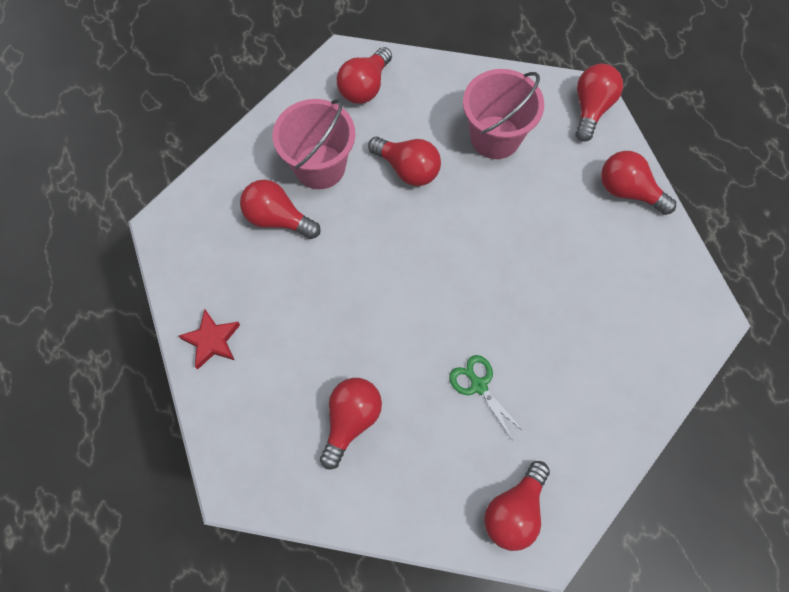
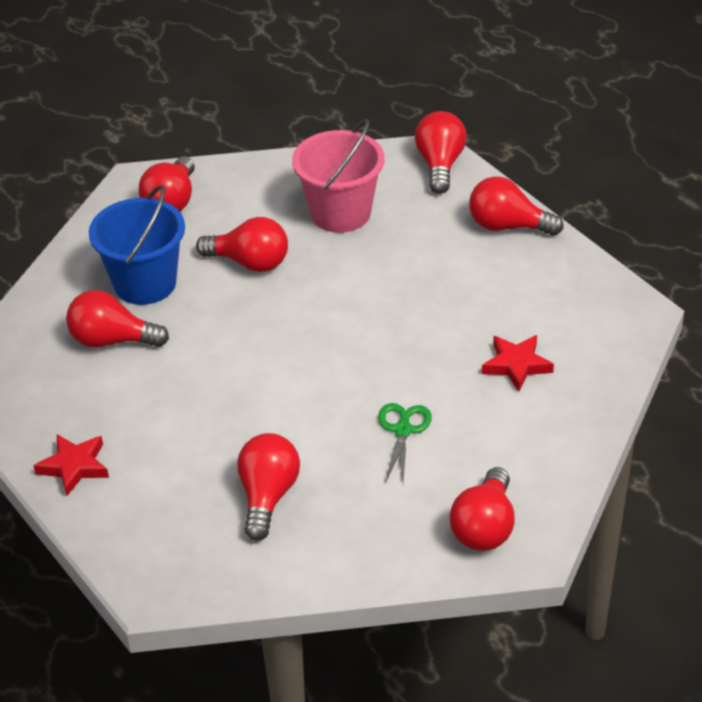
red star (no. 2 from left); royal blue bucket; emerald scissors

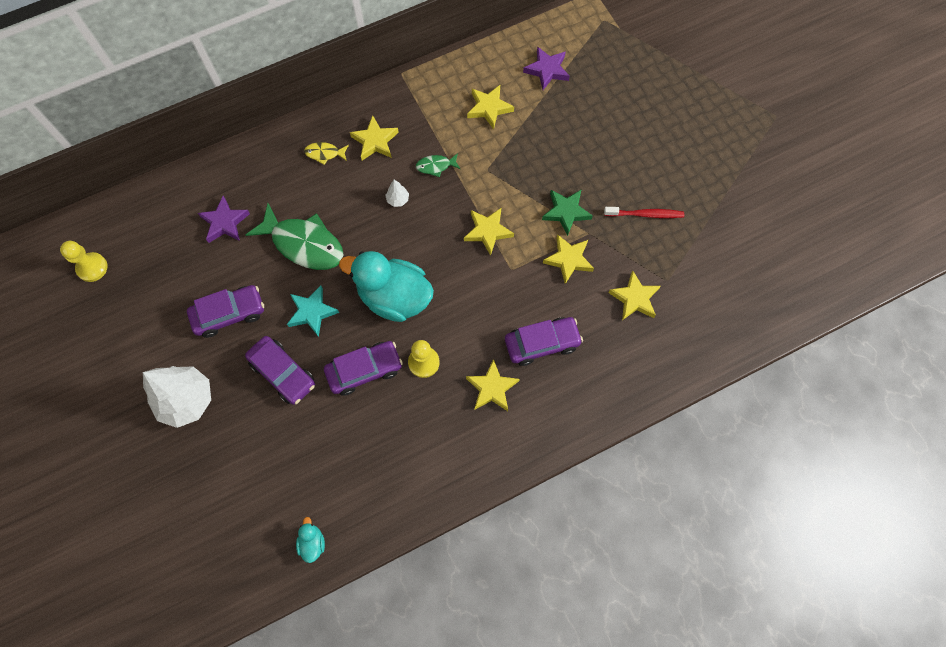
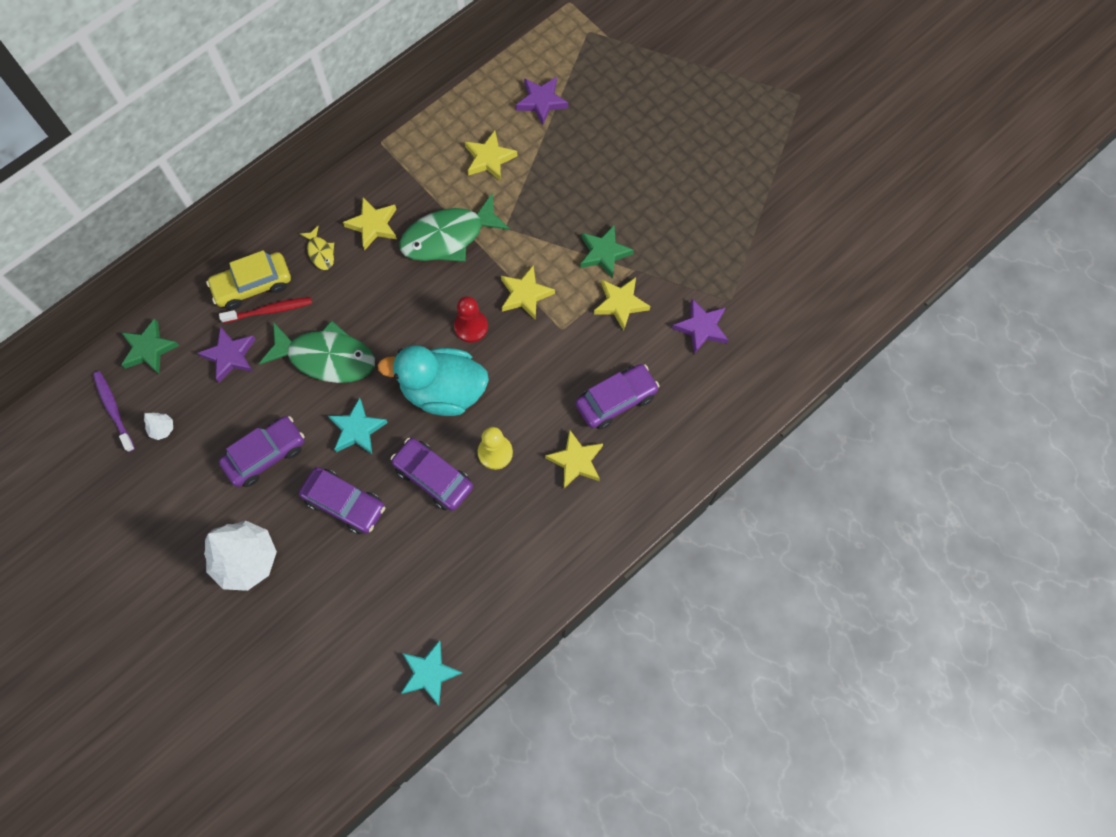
bright yellow pawn (no. 1 from left in the first image); royal purple tooth brush; emerald star (no. 1 from left); bright yellow car; red pawn; white fir tree (no. 1 from left); red tooth brush; aqua star (no. 2 from left); royal purple star (no. 3 from left); bright yellow toy fish; royal purple car (no. 3 from left); emerald toy fish (no. 2 from left)

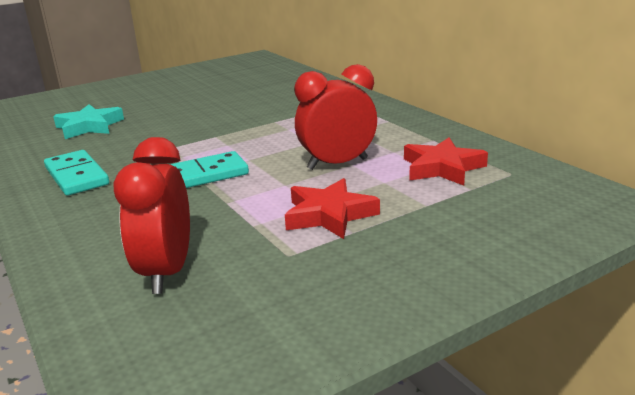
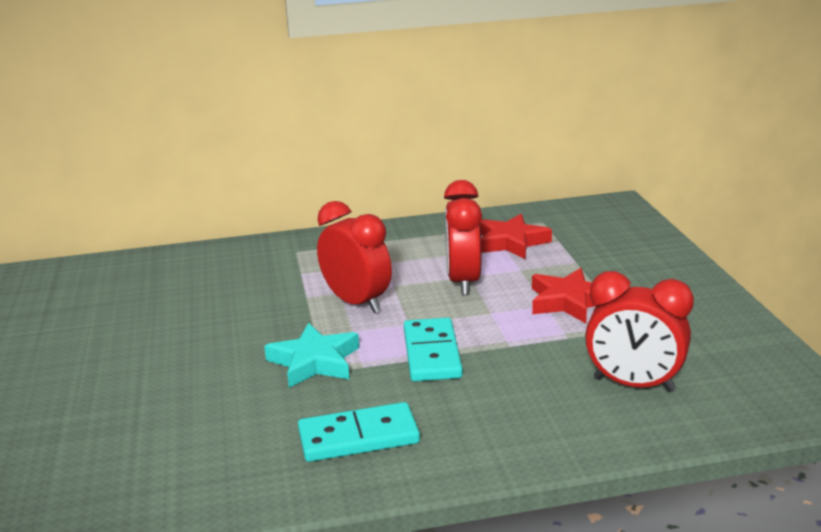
red alarm clock (no. 1 from left); aqua star

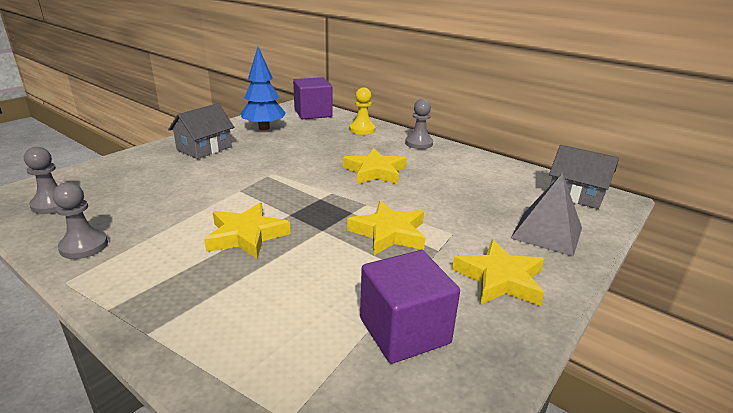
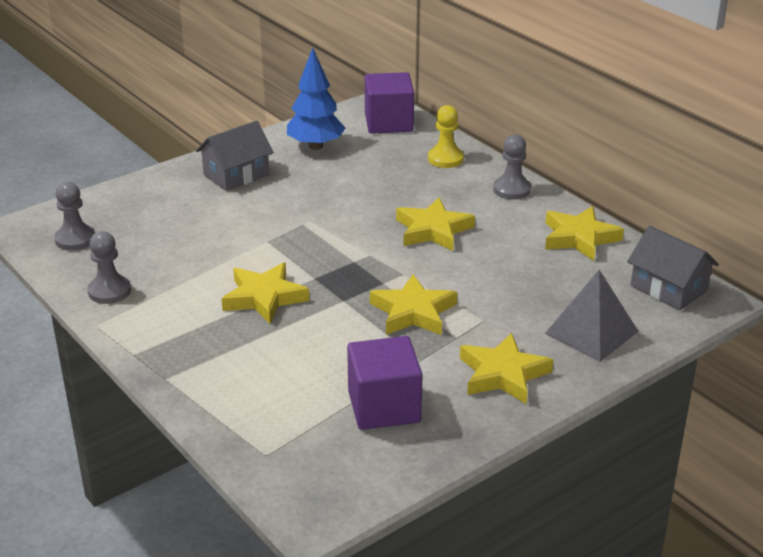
bright yellow star (no. 5 from left)

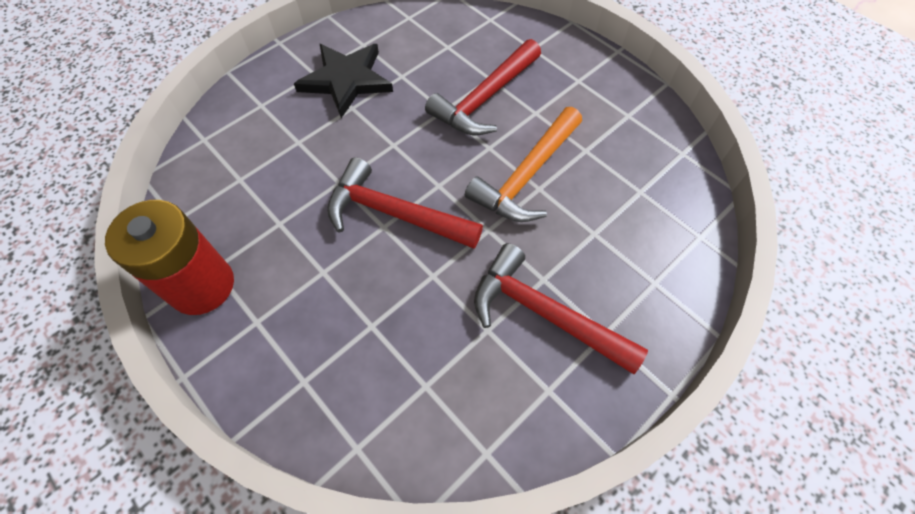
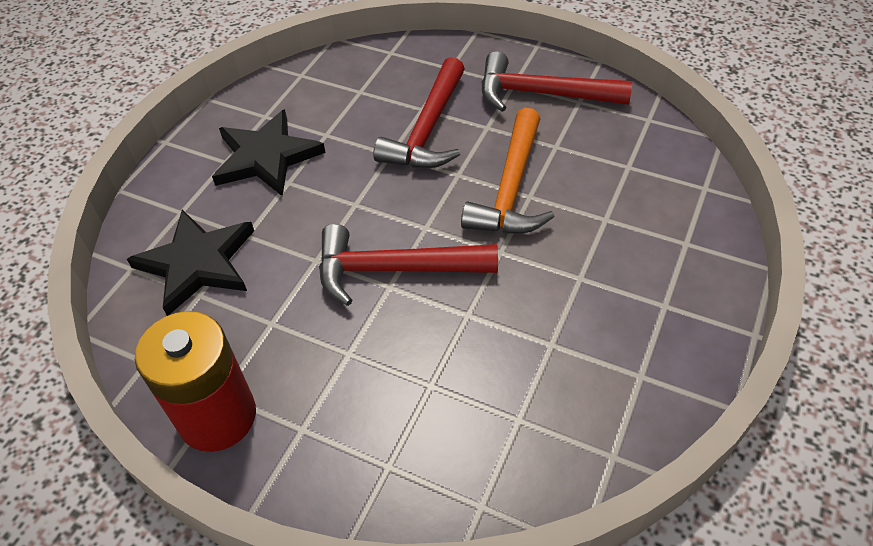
jet-black star (no. 1 from left); red carpenter's hammer (no. 3 from left)

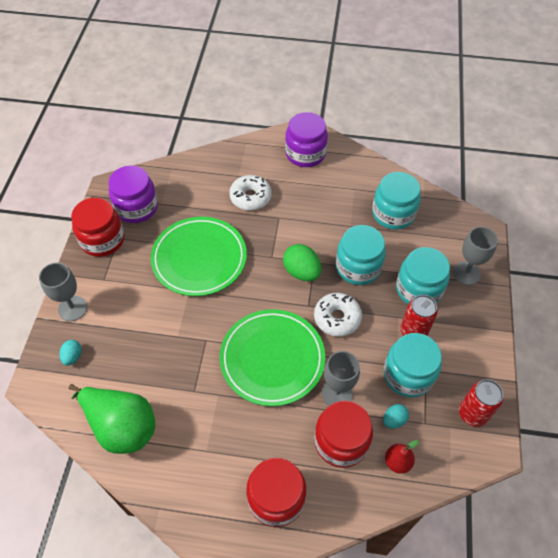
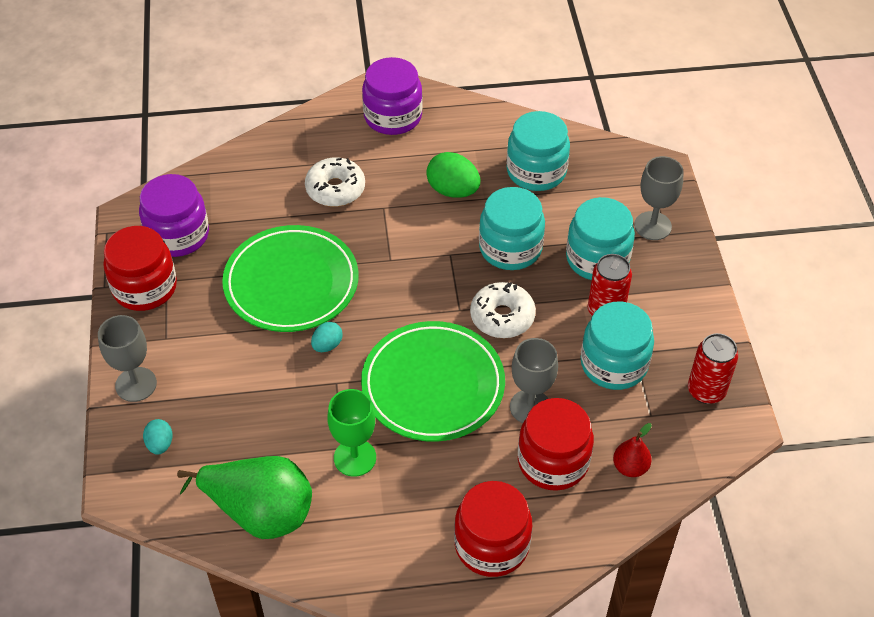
emerald chalice; emerald egg shape; aqua egg shape (no. 2 from left)

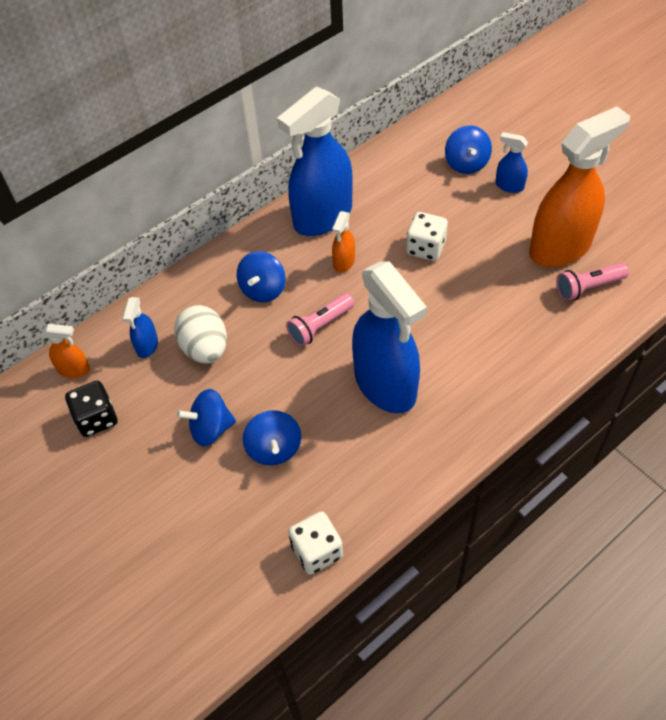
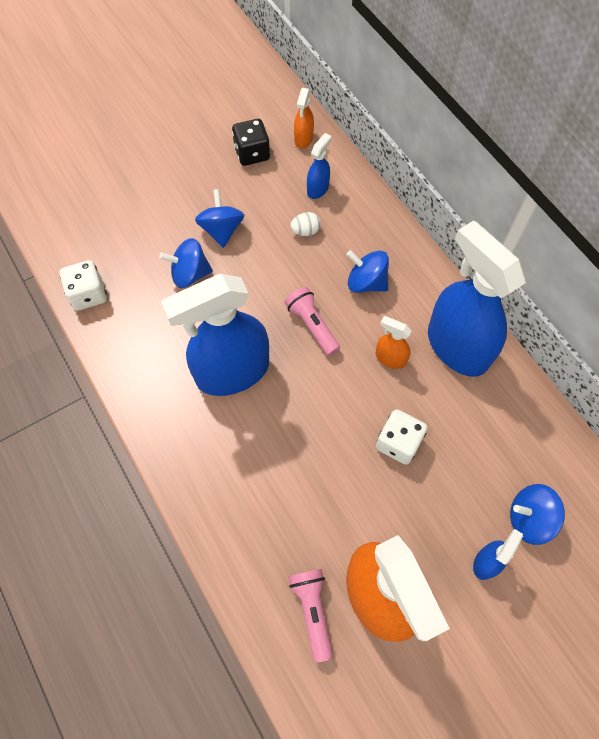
royal blue spray bottle (no. 2 from left); white egg shape

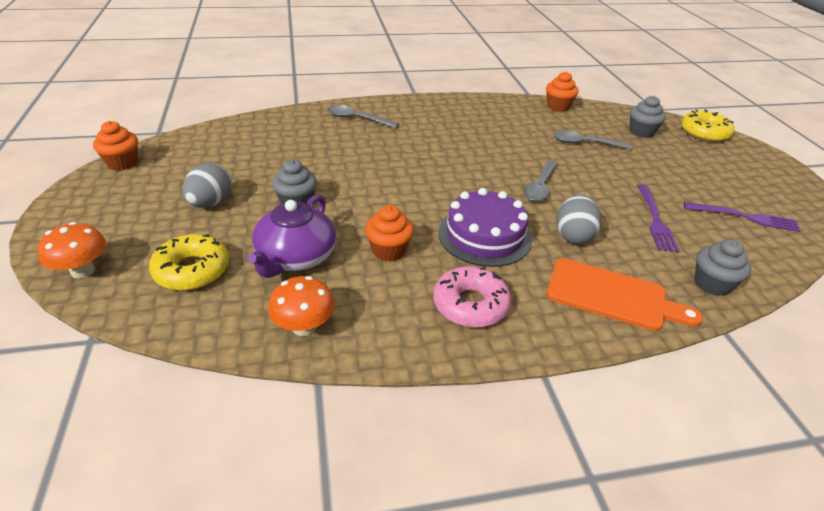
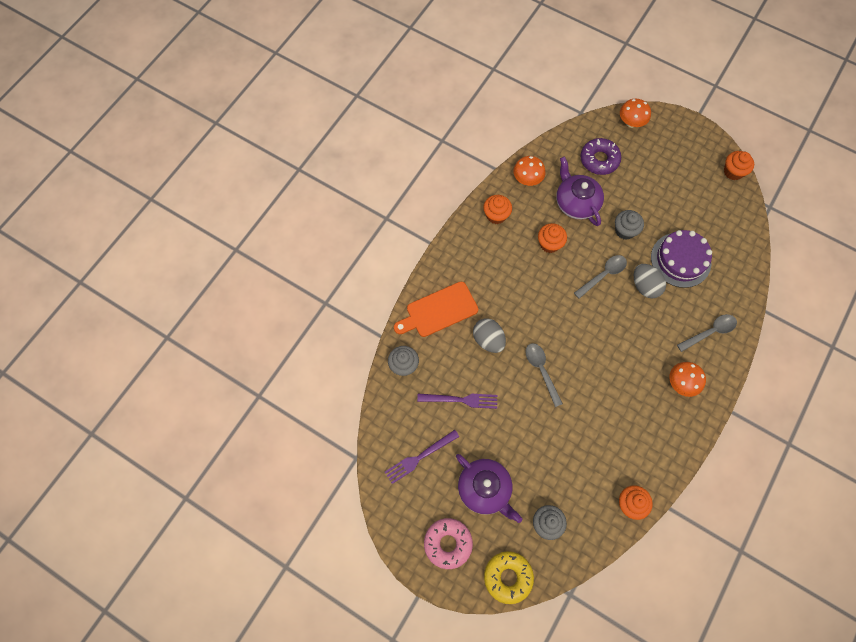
royal purple china teapot (no. 1 from left); orange muffin (no. 1 from left); orange mushroom (no. 3 from left); grey egg shape (no. 2 from left); rosy donut; royal purple layer cake; grey teaspoon (no. 2 from left); royal purple donut; royal purple fork (no. 2 from left)

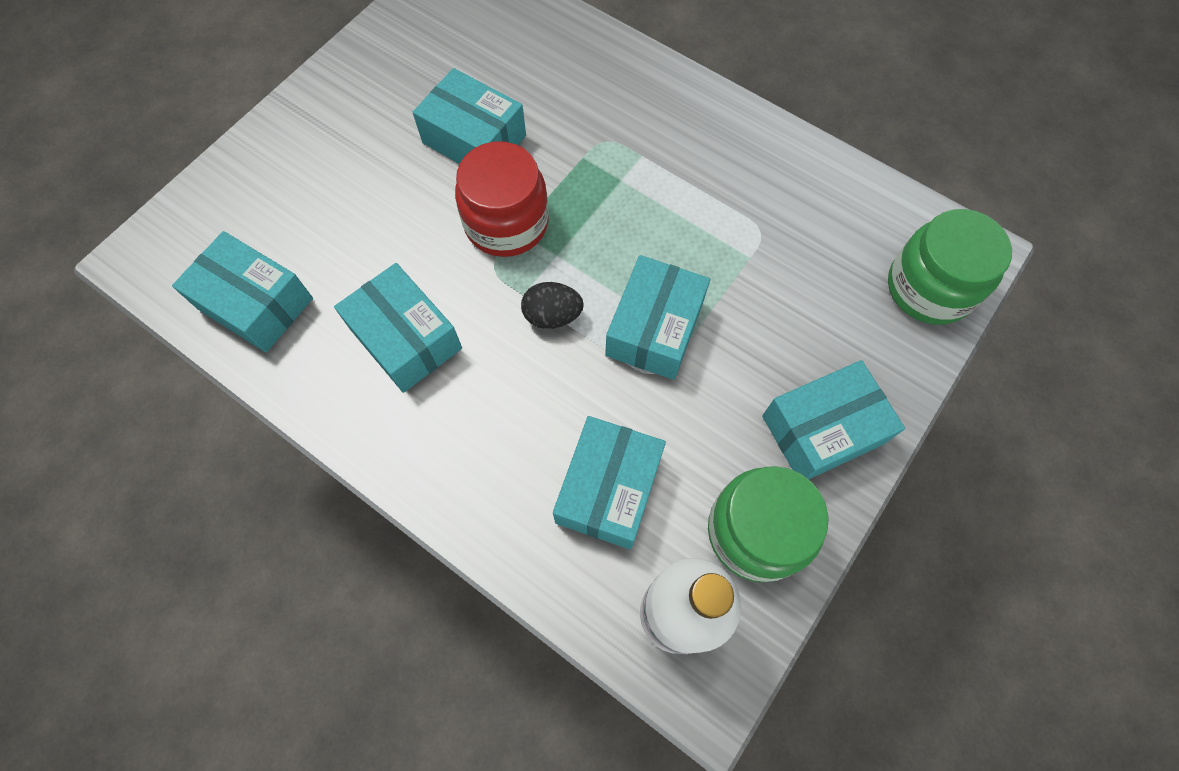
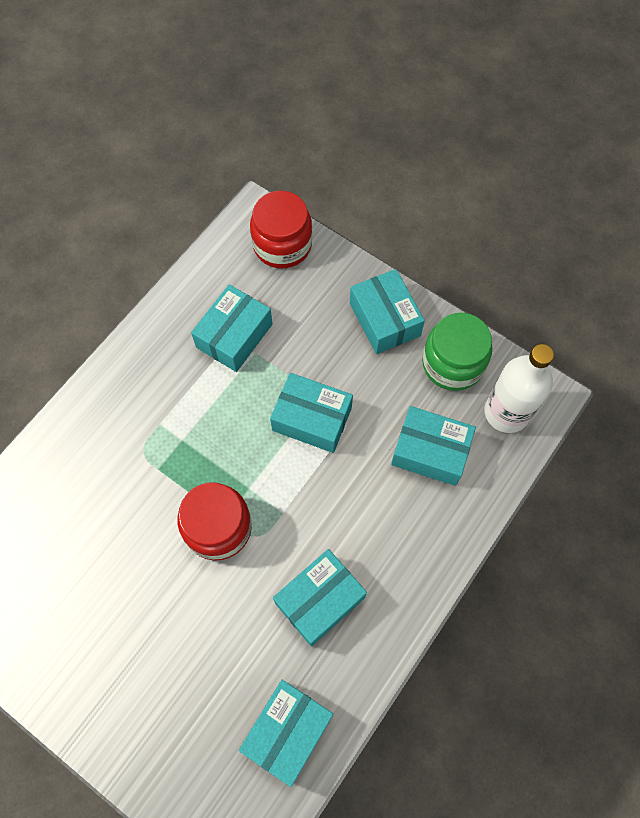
jet-black egg shape; aqua box (no. 1 from left); red jam jar (no. 2 from left)

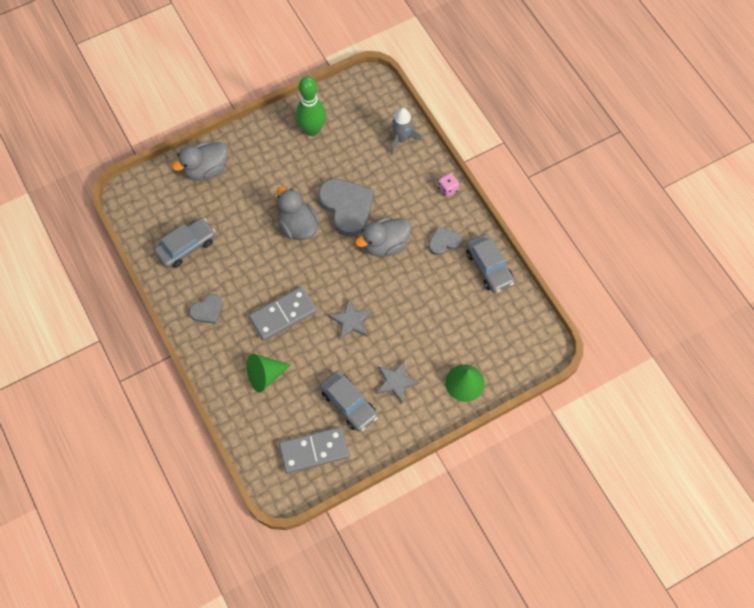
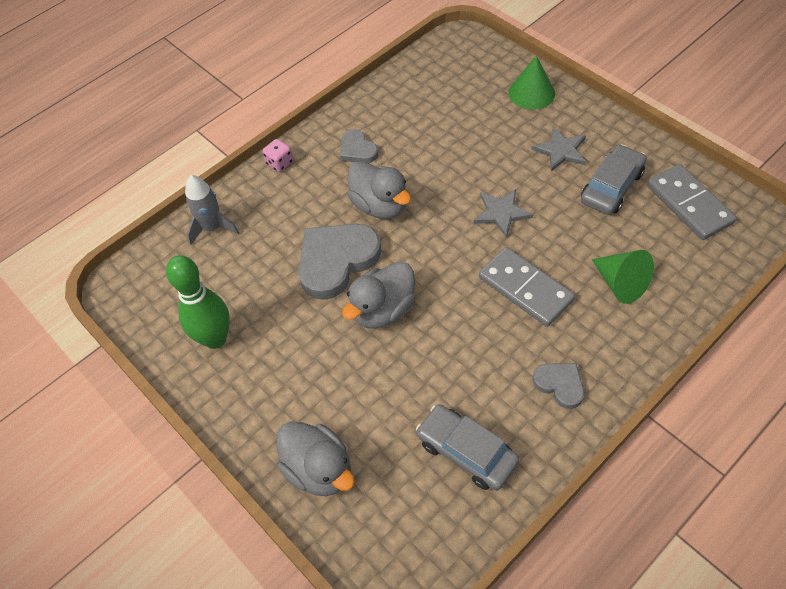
grey car (no. 3 from left in the first image)

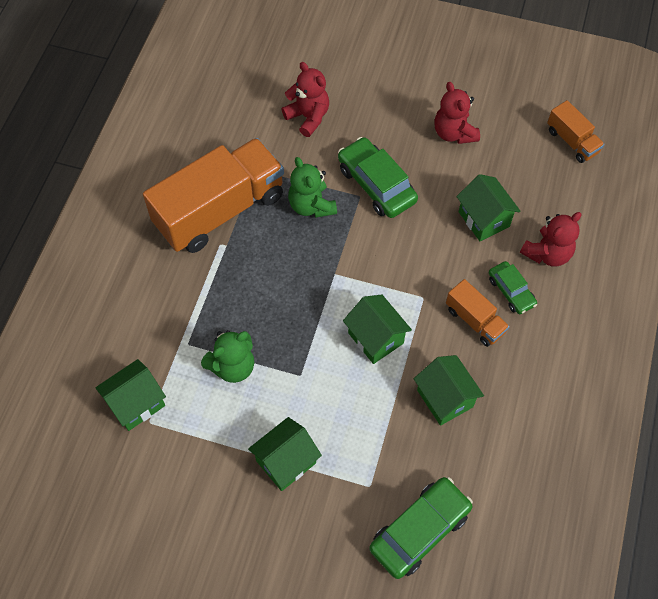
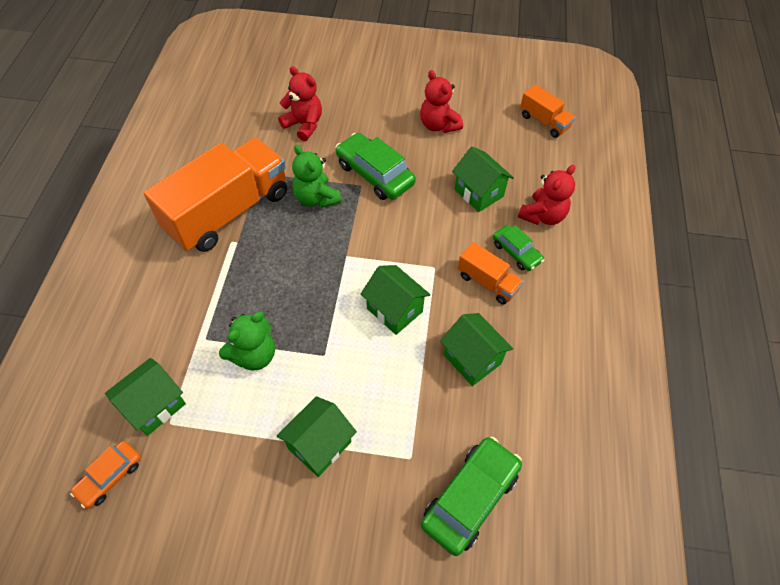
orange car

